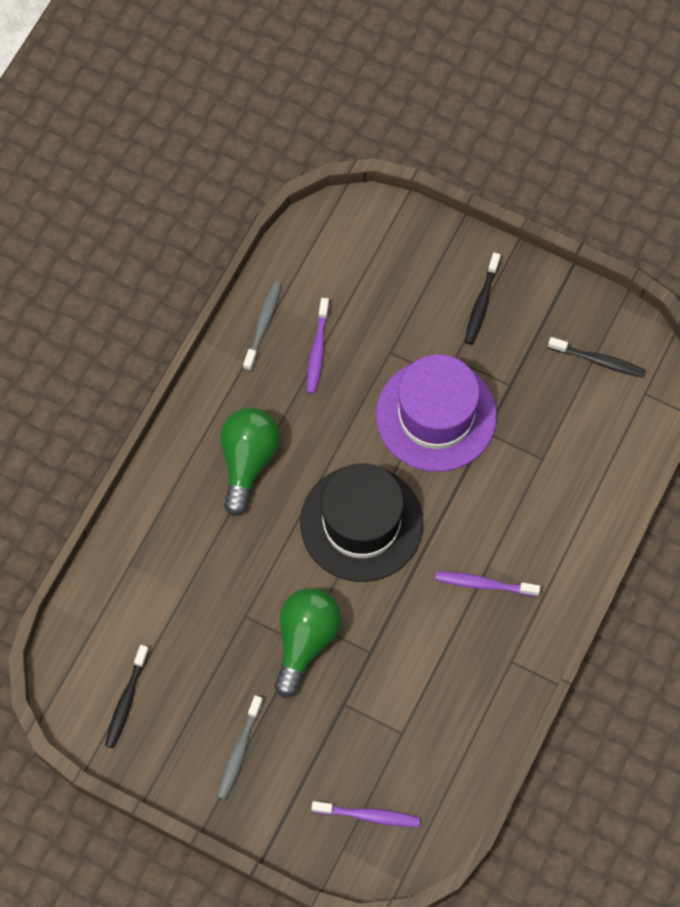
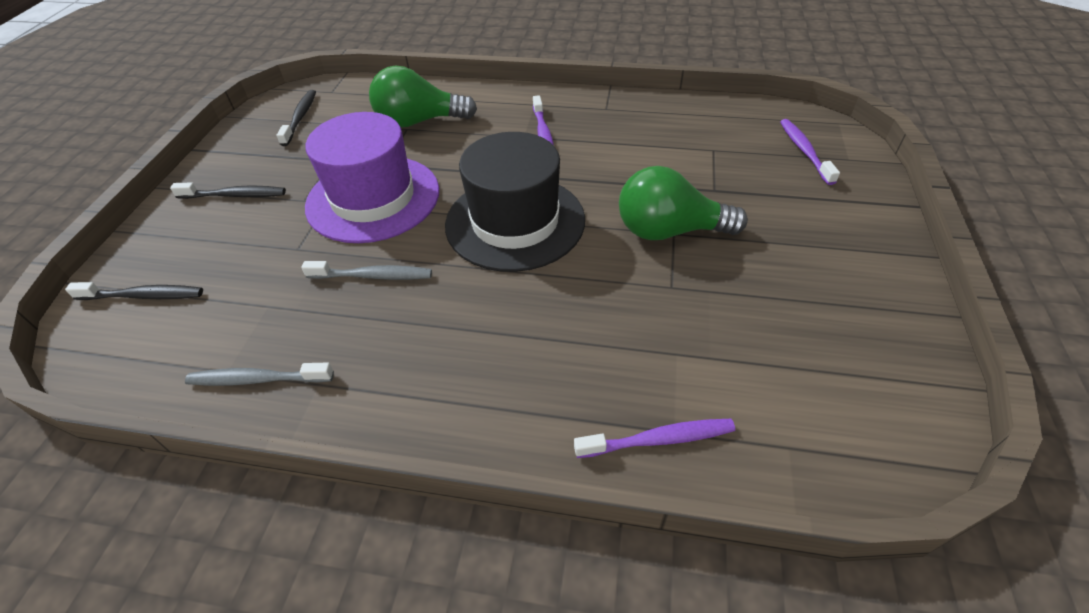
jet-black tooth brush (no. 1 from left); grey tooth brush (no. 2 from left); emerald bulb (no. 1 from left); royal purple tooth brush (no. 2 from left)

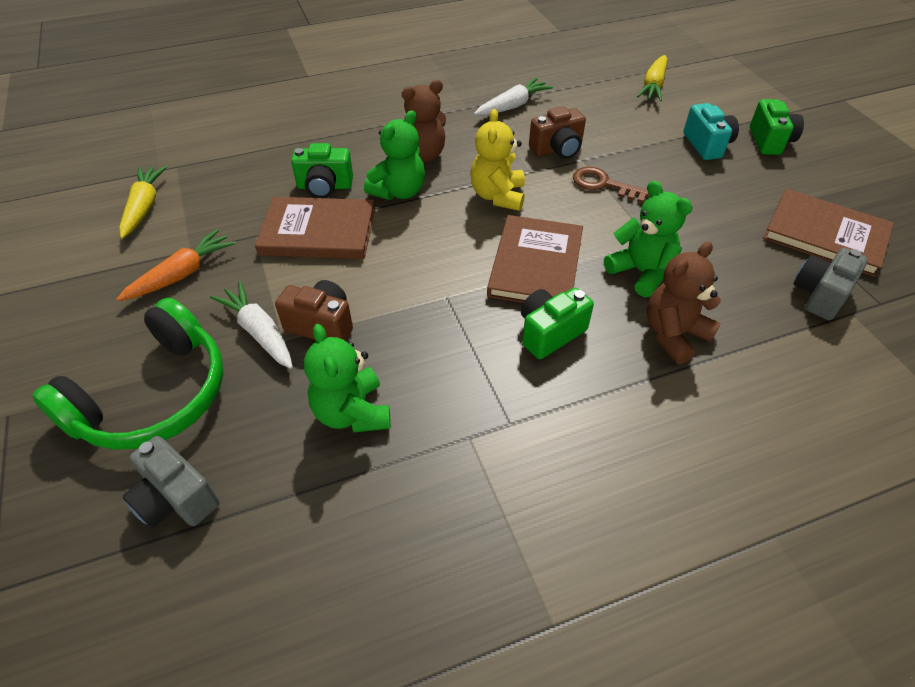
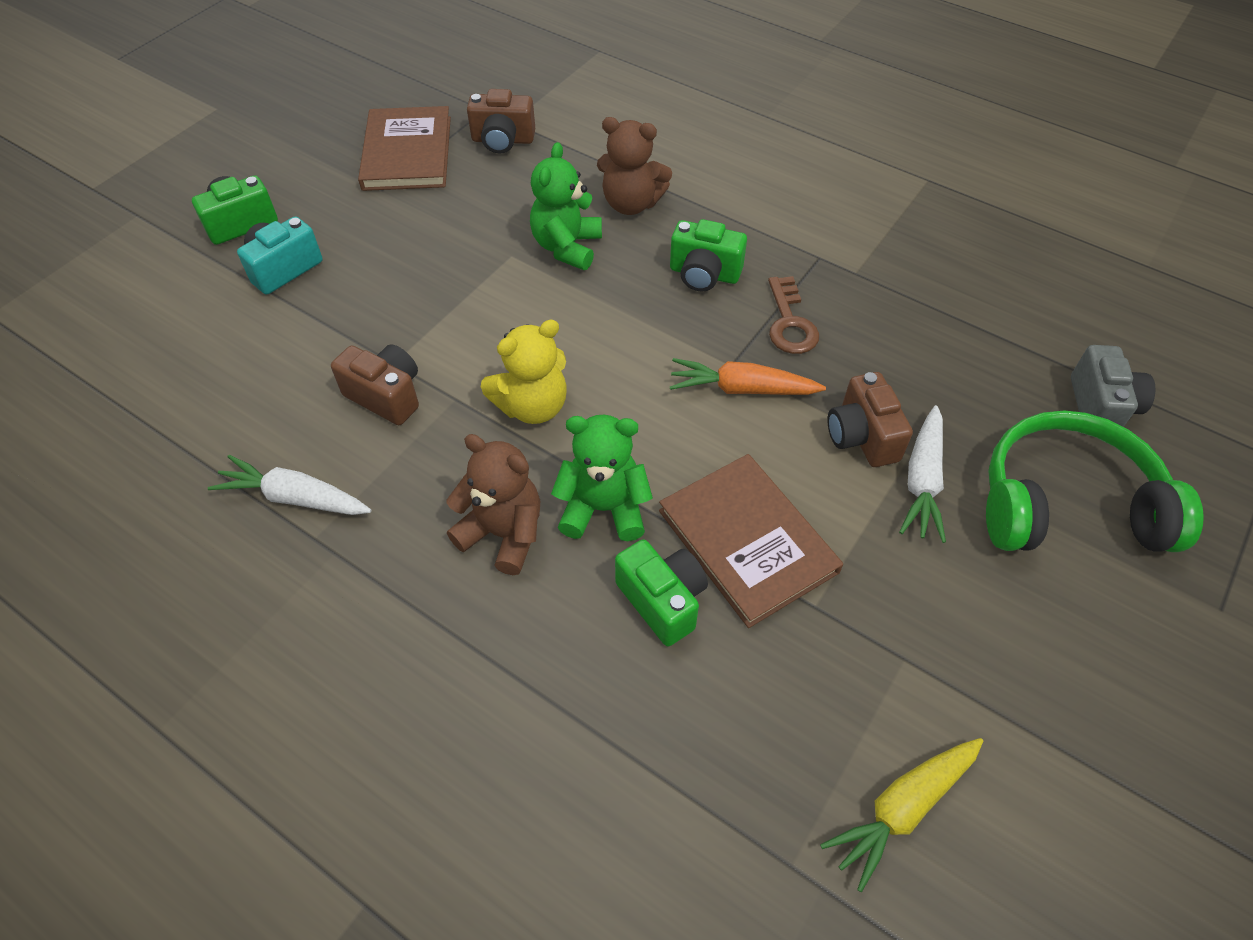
emerald teddy (no. 1 from left in the first image); brown book (no. 2 from left in the first image); bright yellow toy carrot (no. 2 from left in the first image); orange toy carrot; brown door key; brown photo camera (no. 2 from left)

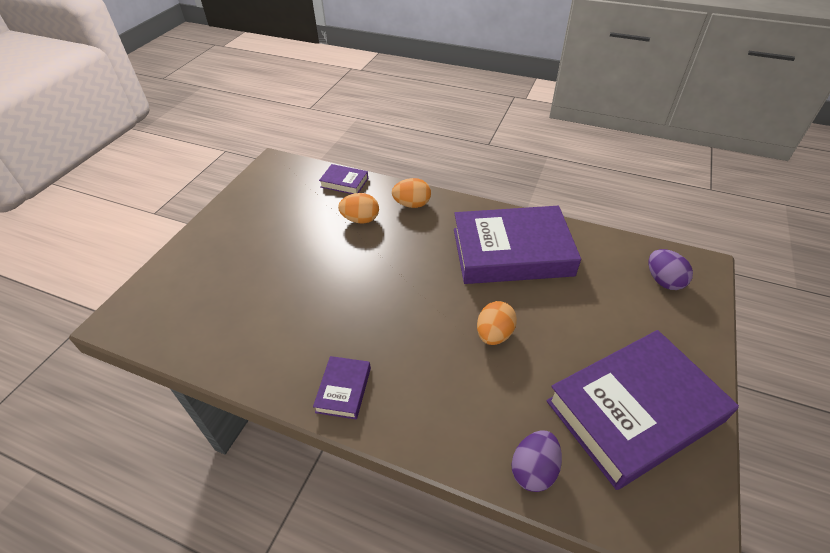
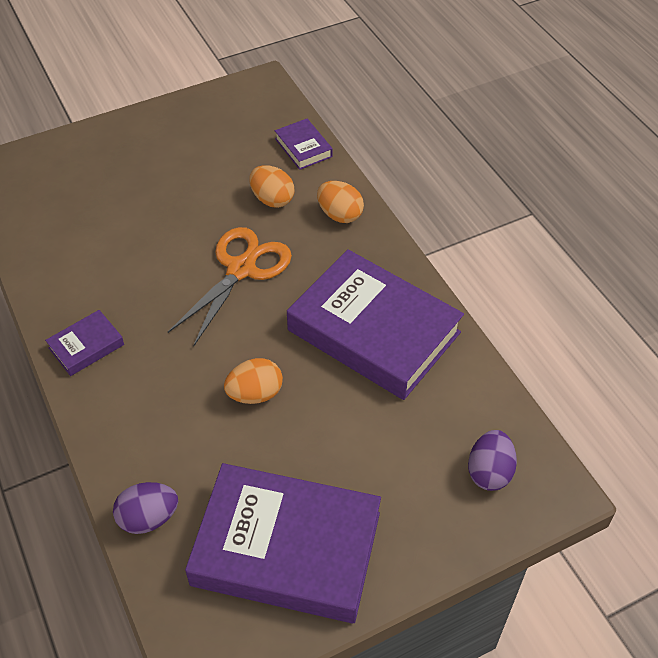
orange scissors

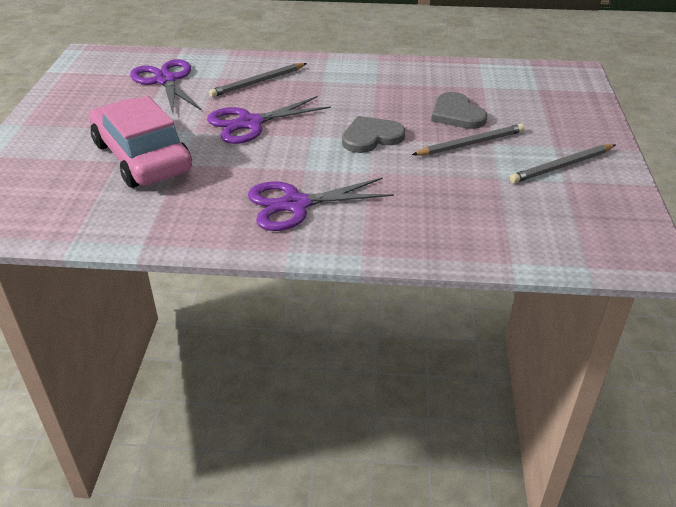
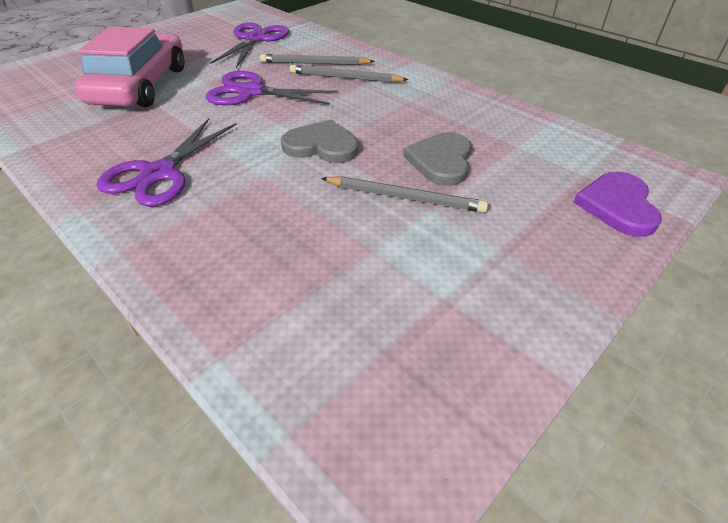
royal purple heart; grey wooden pencil (no. 2 from left); royal purple scissors (no. 1 from left)

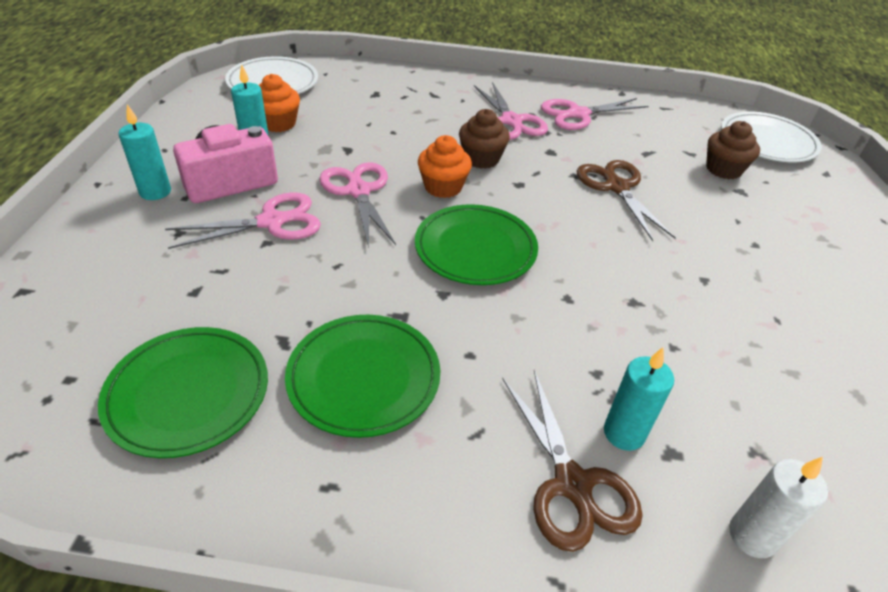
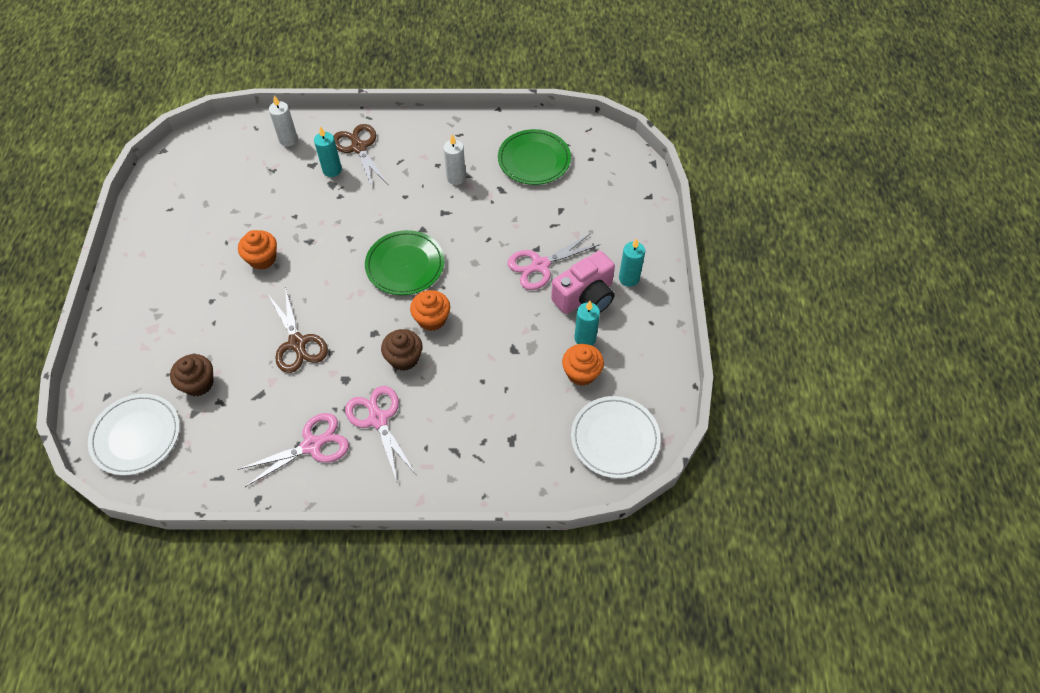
rosy scissors (no. 2 from left in the first image); orange muffin (no. 1 from left); white pillar candle (no. 2 from left)

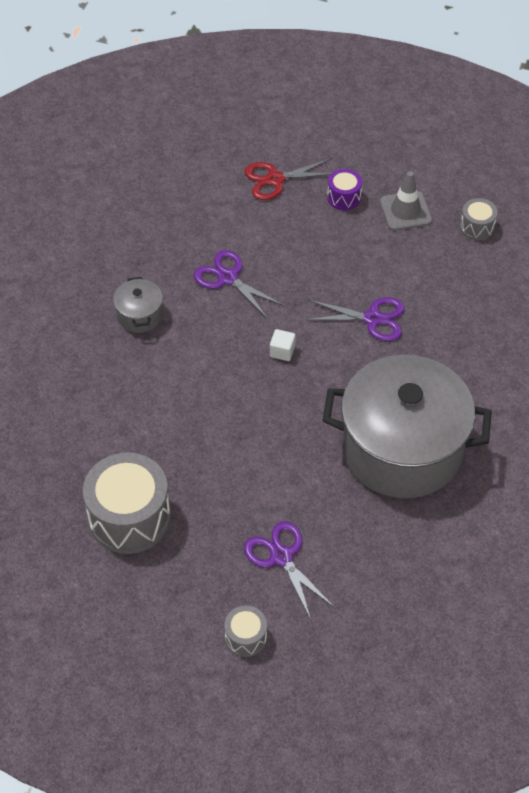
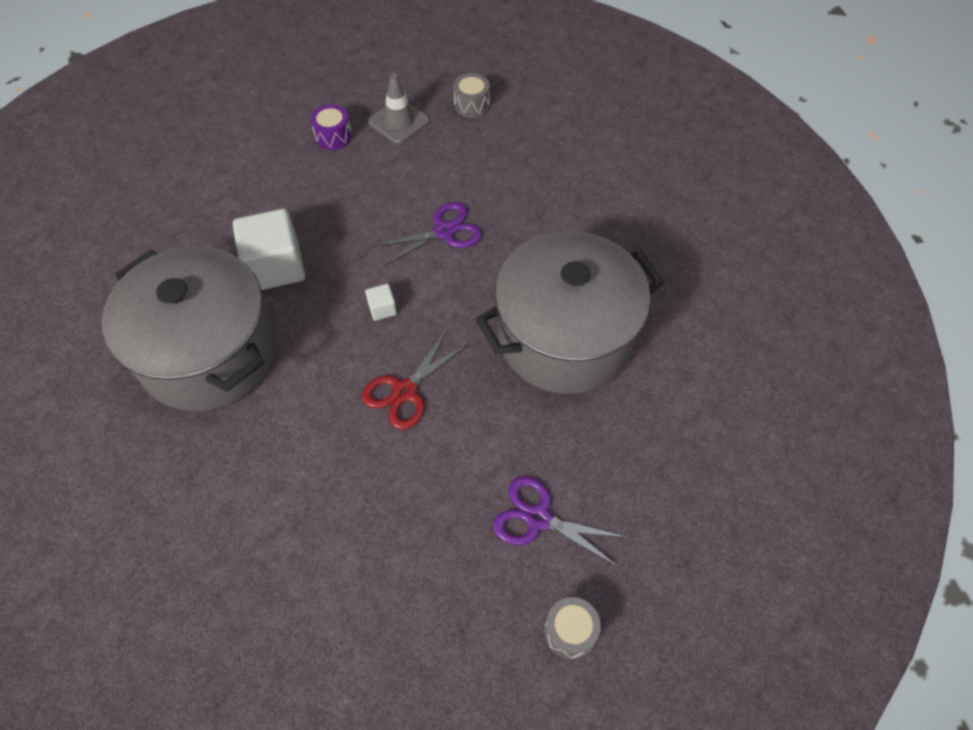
grey snare drum (no. 1 from left in the first image); red scissors; white block (no. 1 from left); grey cooking pot (no. 1 from left)

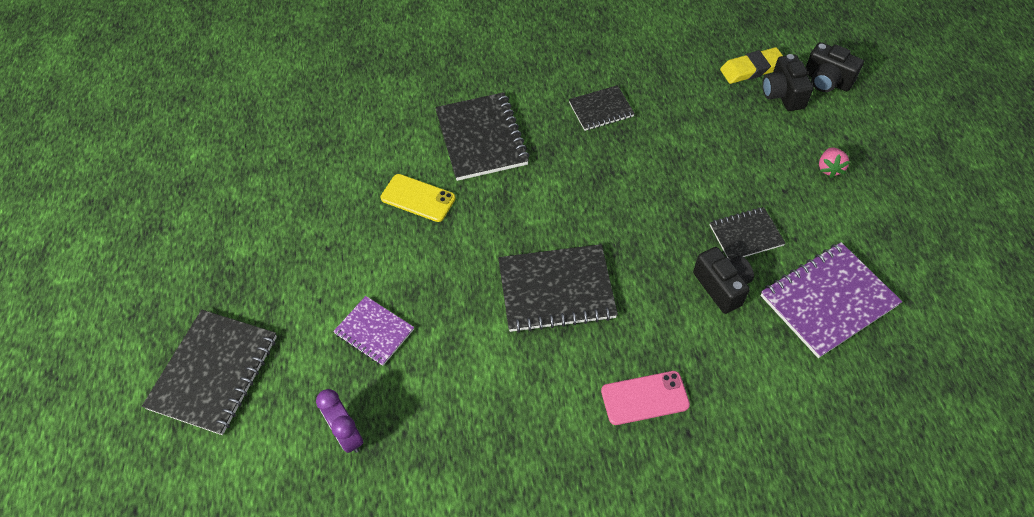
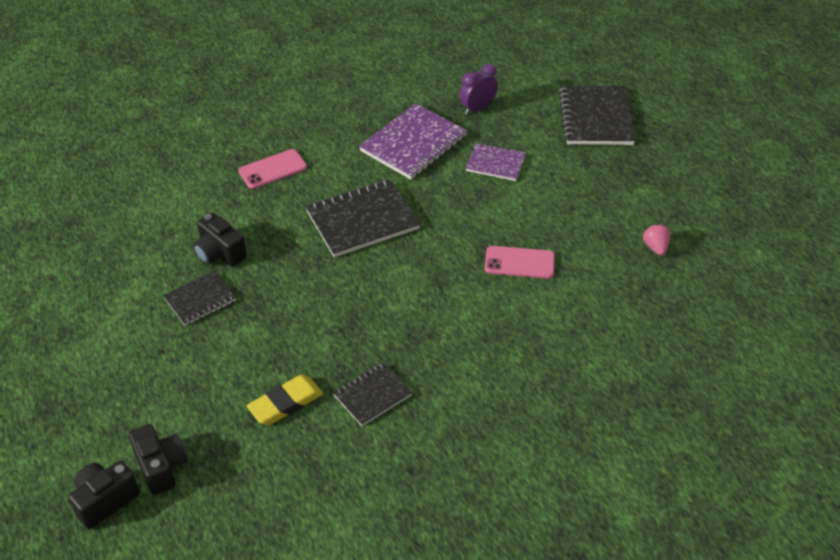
jet-black notepad (no. 2 from left in the first image); bright yellow pencil eraser; royal purple notepad (no. 1 from left); rosy strawberry; rosy smartphone (no. 2 from left); royal purple alarm clock; jet-black photo camera (no. 1 from left)

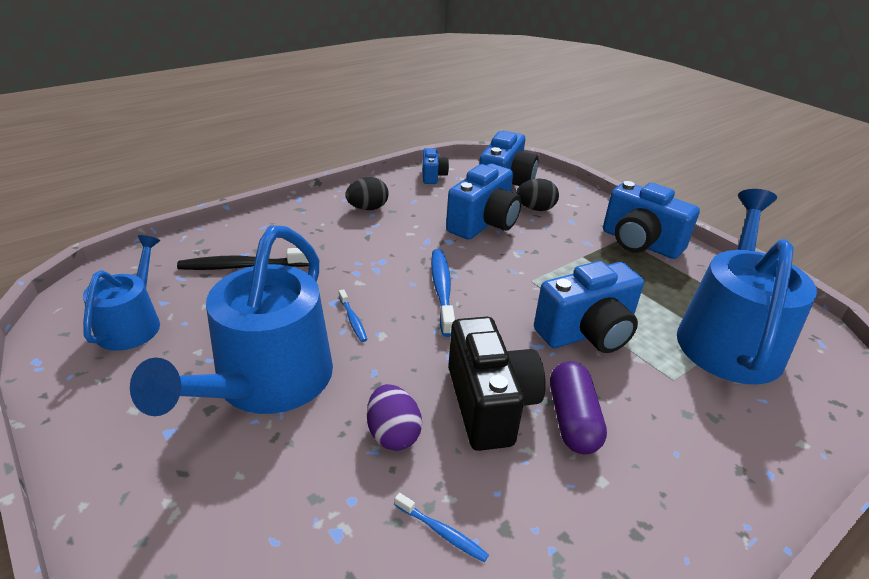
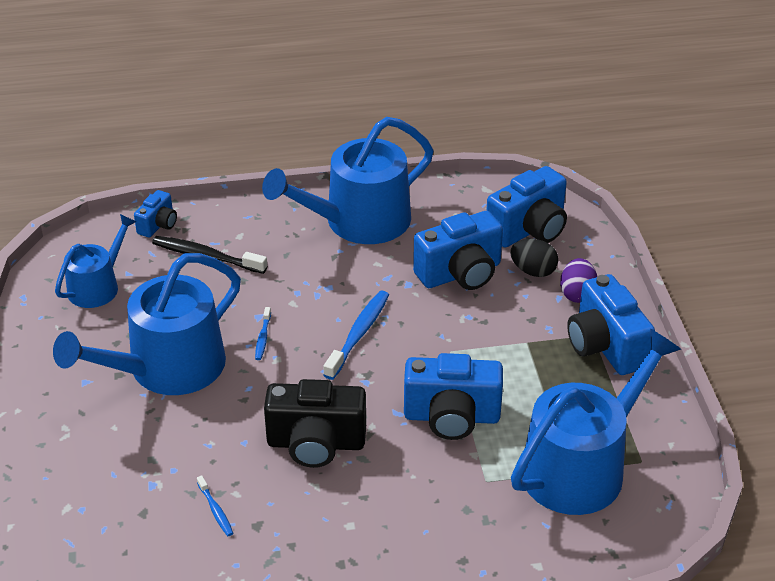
royal purple capsule; royal purple egg shape; royal blue photo camera (no. 1 from left); royal blue watering can (no. 3 from left); jet-black photo camera

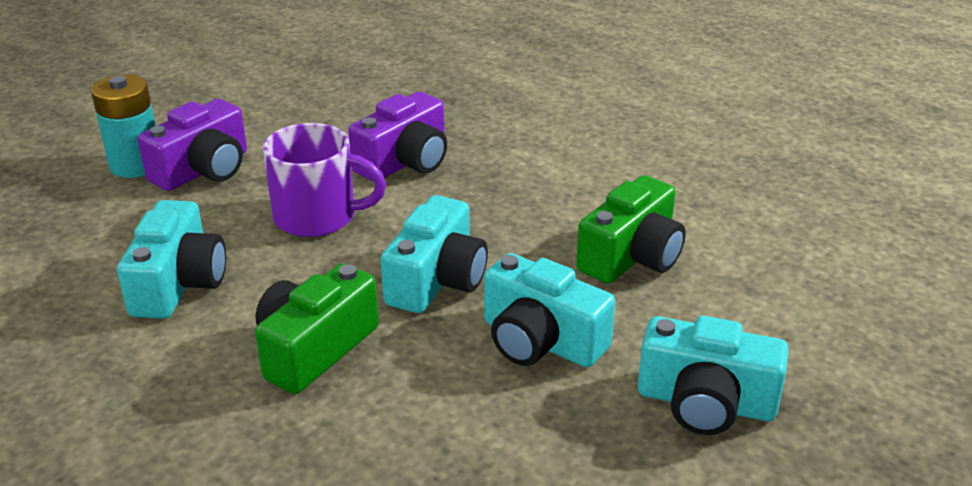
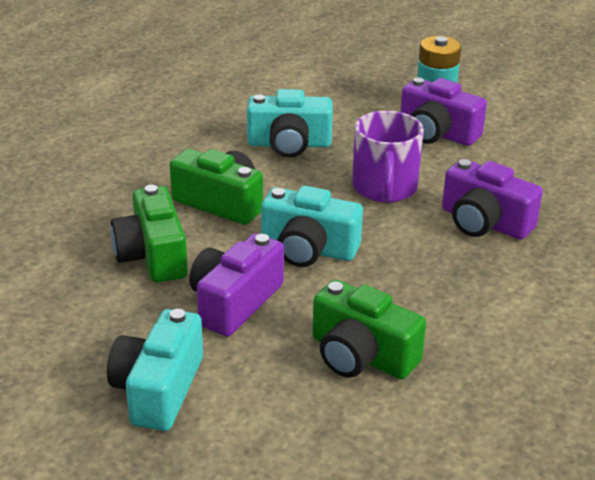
emerald photo camera (no. 1 from left); royal purple photo camera (no. 1 from left)

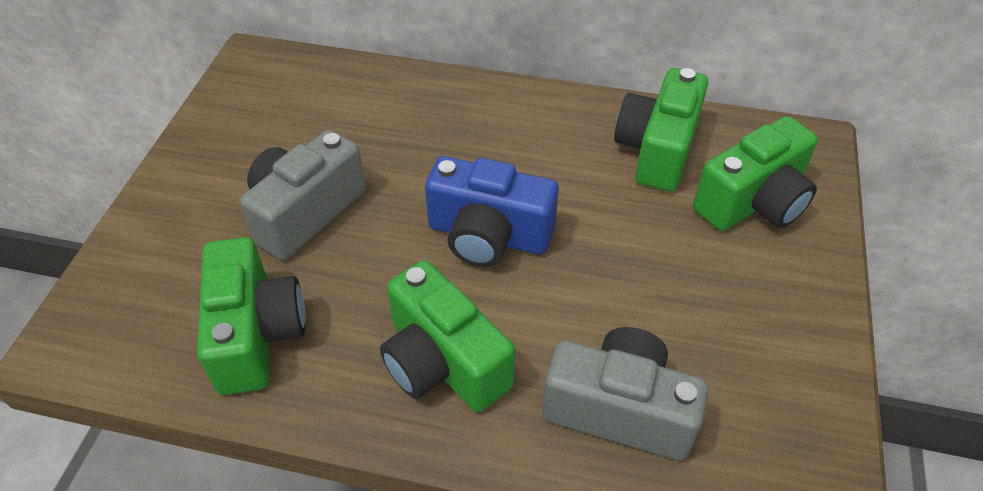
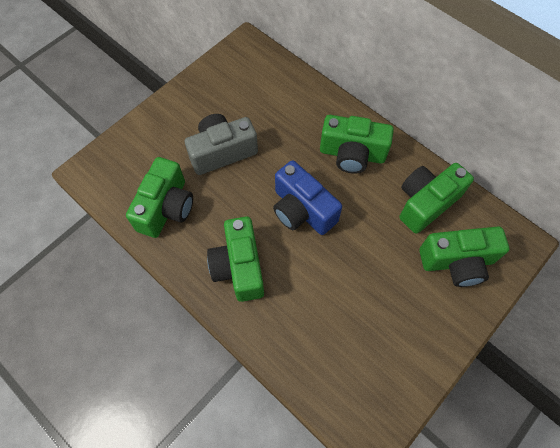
grey photo camera (no. 2 from left in the first image); emerald photo camera (no. 3 from left)

